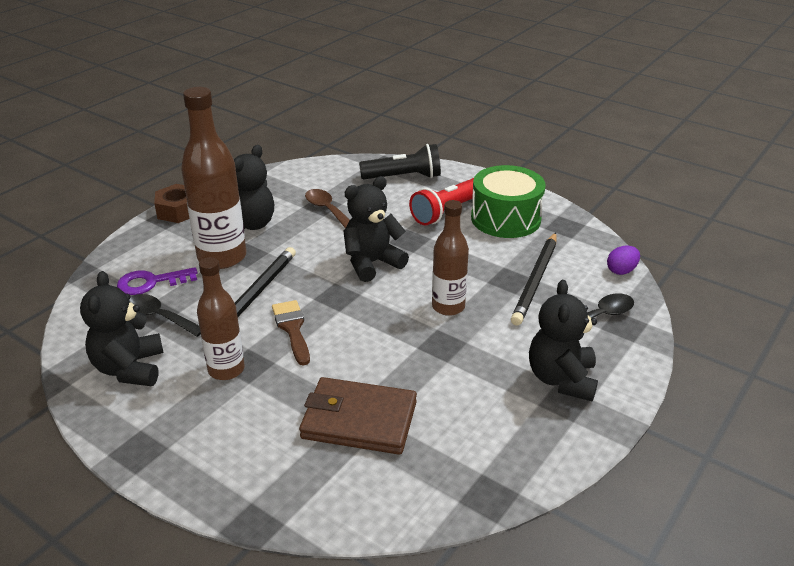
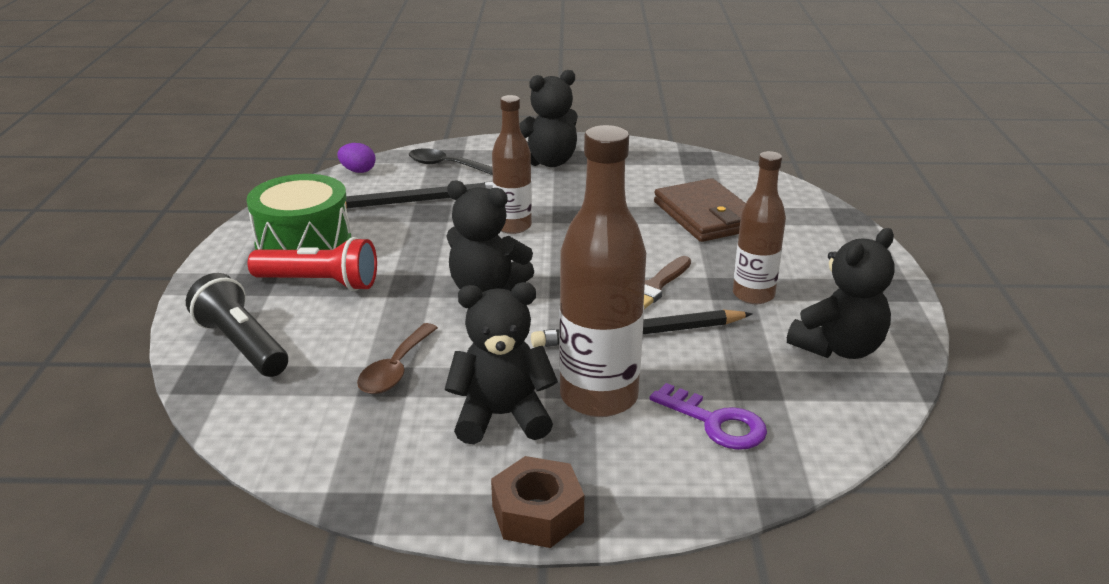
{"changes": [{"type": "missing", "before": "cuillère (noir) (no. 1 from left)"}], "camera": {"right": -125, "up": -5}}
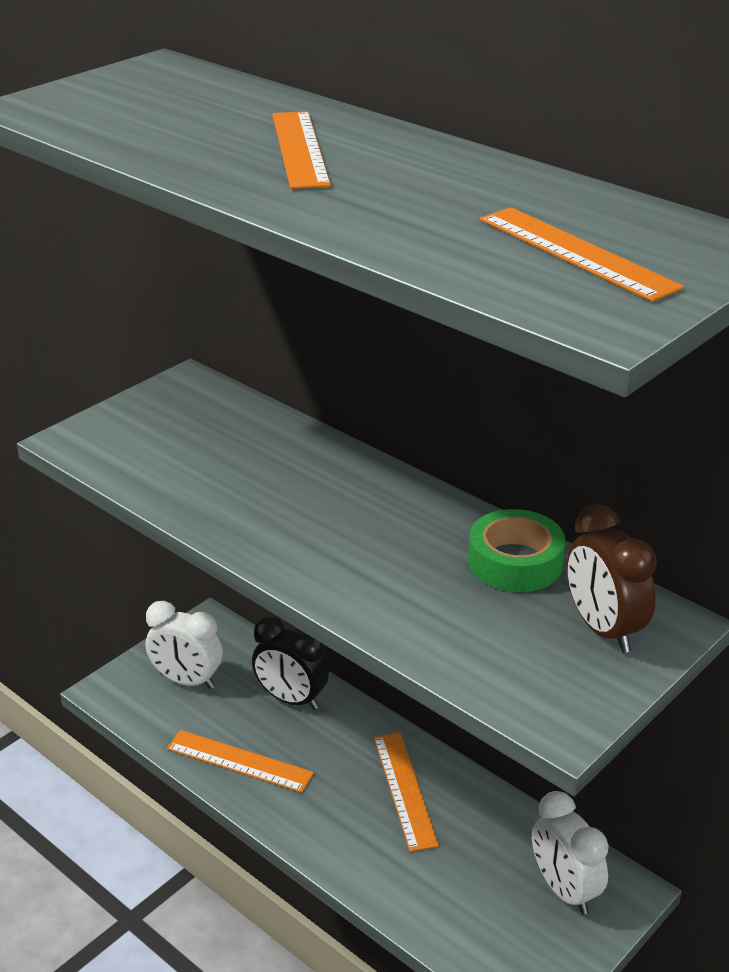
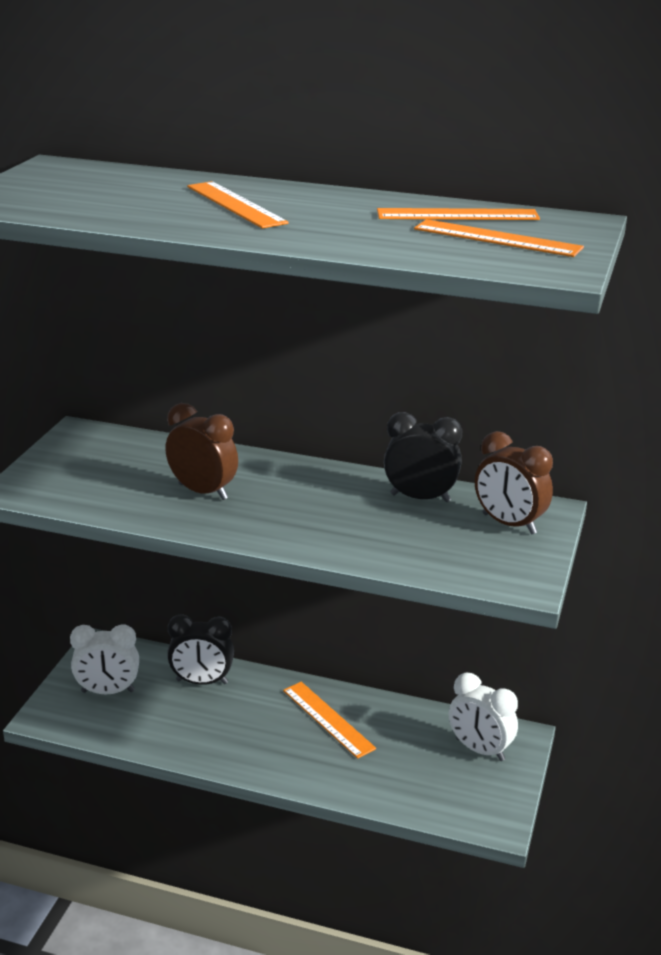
{"changes": [{"type": "appeared", "after": "réveil (marron) (no. 1 from left)"}, {"type": "relocated", "before": "règle (orange) (no. 1 from left in the first image)", "after": "règle (orange) (no. 3 from left)"}, {"type": "exchanged", "before": "ruban adhésif (vert)", "after": "réveil (noir) (no. 2 from left)"}], "camera": {"right": -25, "up": -5}}
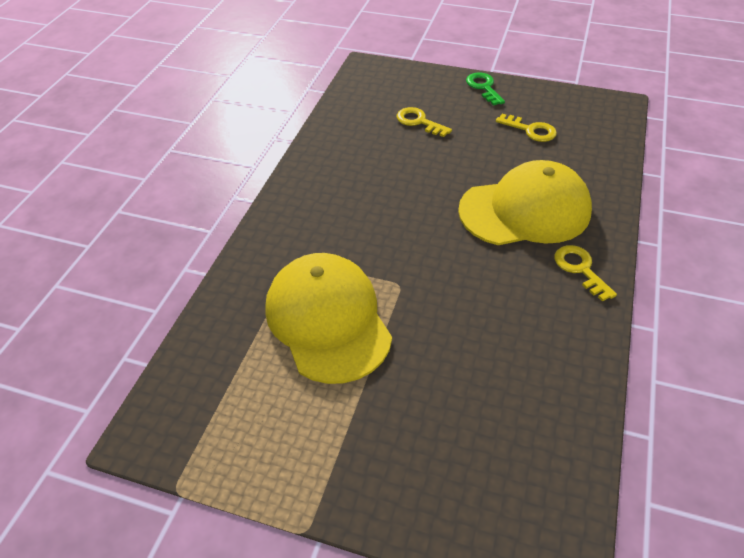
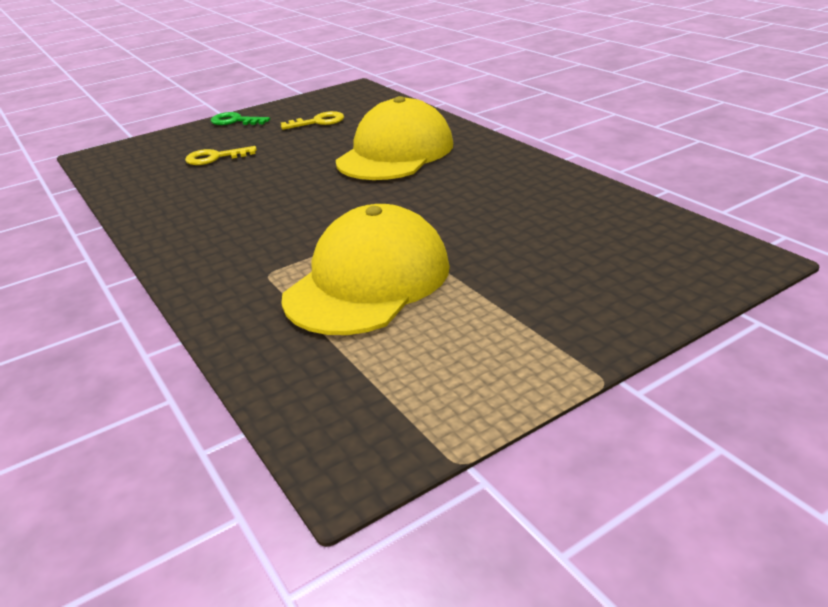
{"changes": [{"type": "spun", "before": "casquette (jaune) (no. 1 from left)", "turn": 105}, {"type": "missing", "before": "clé (jaune) (no. 3 from left)"}], "camera": {"right": -50, "up": -15}}
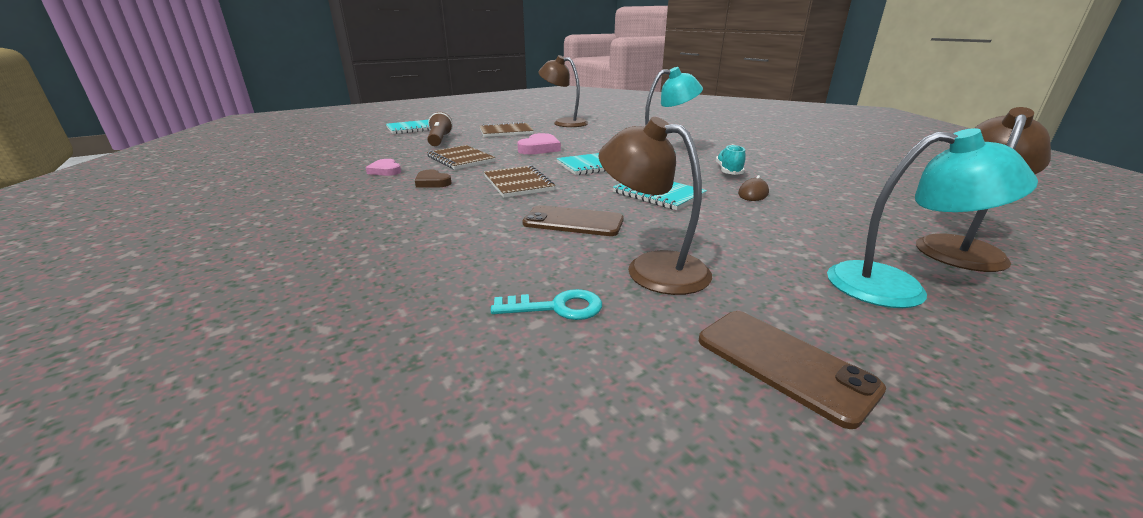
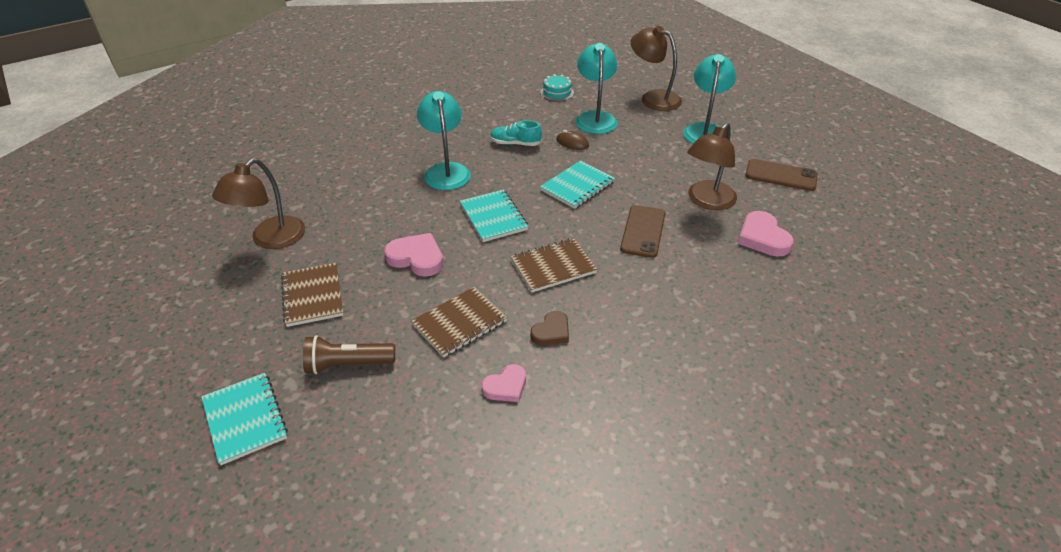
{"changes": [{"type": "appeared", "after": "gâteau (turquoise)"}, {"type": "appeared", "after": "lampe (turquoise) (no. 2 from left)"}, {"type": "exchanged", "before": "clé (turquoise)", "after": "cœur (rose) (no. 3 from left)"}, {"type": "spun", "before": "téléphone (marron) (no. 2 from left)", "turn": 60}], "camera": {"right": -90, "up": 15}}
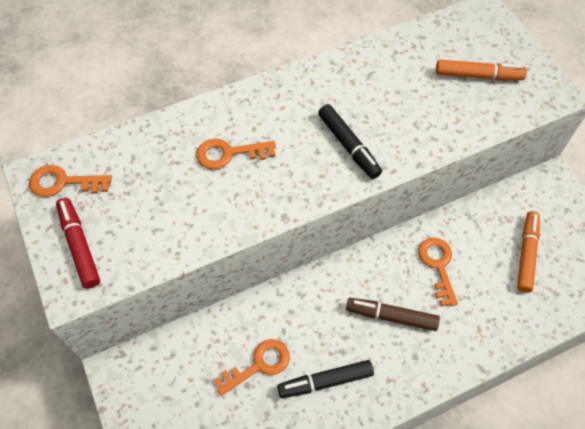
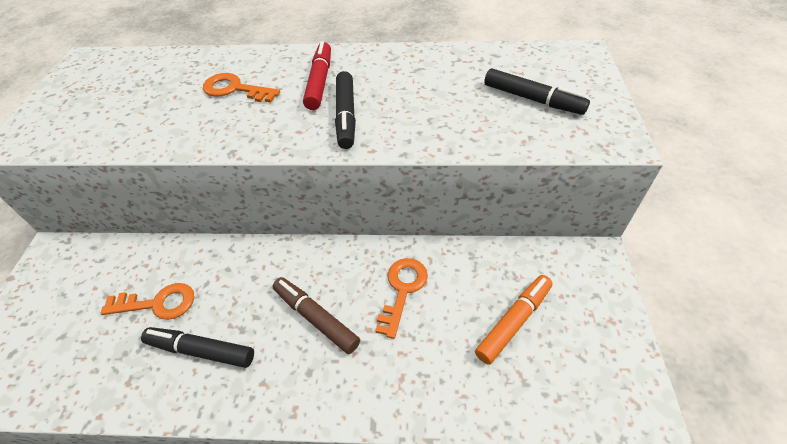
{"changes": [{"type": "relocated", "before": "feutre (rouge)"}, {"type": "colour", "before": "feutre (orange) (no. 1 from left)", "after": "feutre (noir) (no. 3 from left)"}, {"type": "missing", "before": "clé (orange) (no. 1 from left)"}], "camera": {"right": 30, "up": -10}}
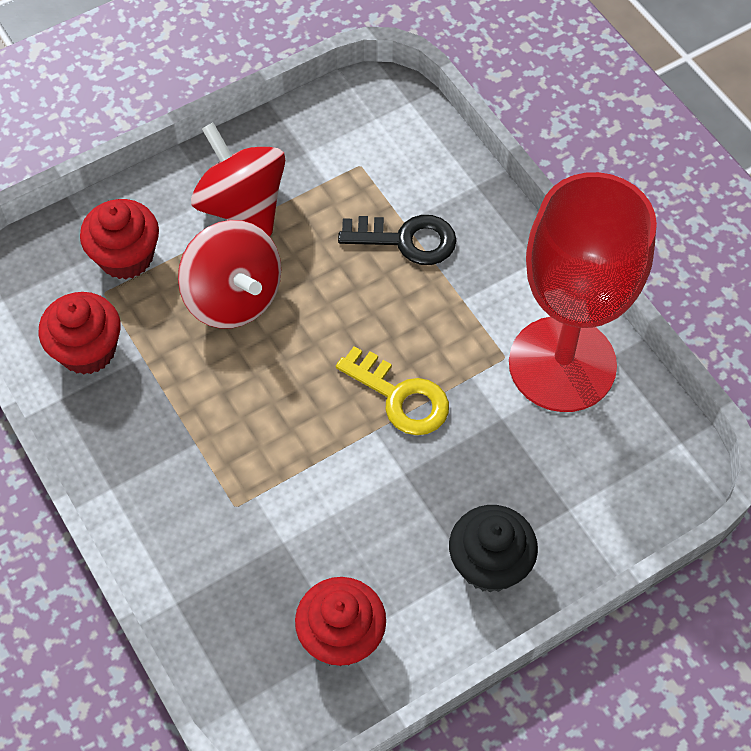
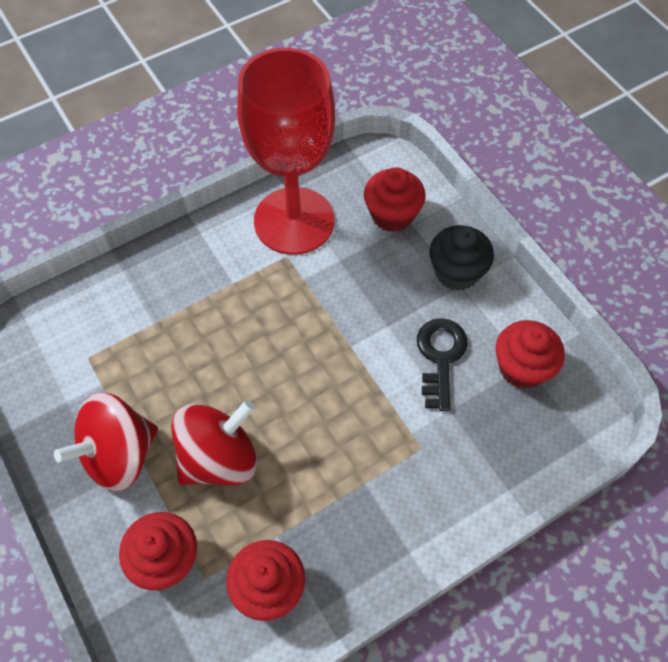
{"changes": [{"type": "appeared", "after": "muffin (rouge) (no. 3 from left)"}, {"type": "relocated", "before": "clé (noir)"}, {"type": "missing", "before": "clé (jaune)"}], "camera": {"right": -90, "up": 0}}
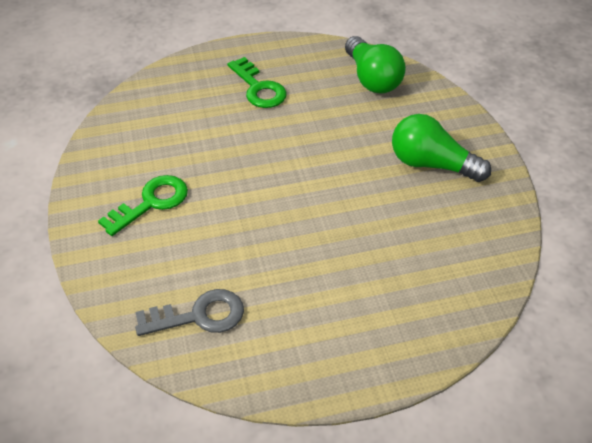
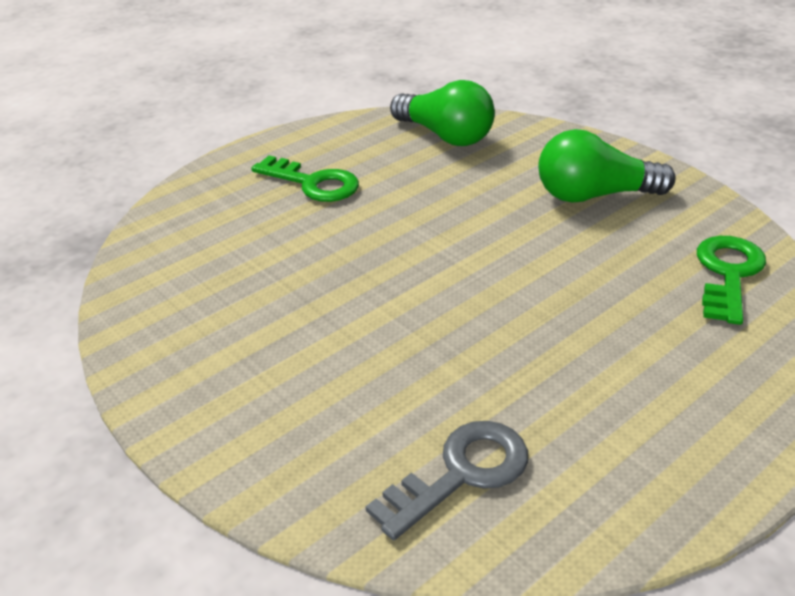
{"changes": [{"type": "relocated", "before": "clé (vert) (no. 1 from left in the first image)", "after": "clé (vert) (no. 2 from left)"}], "camera": {"right": -25, "up": -10}}
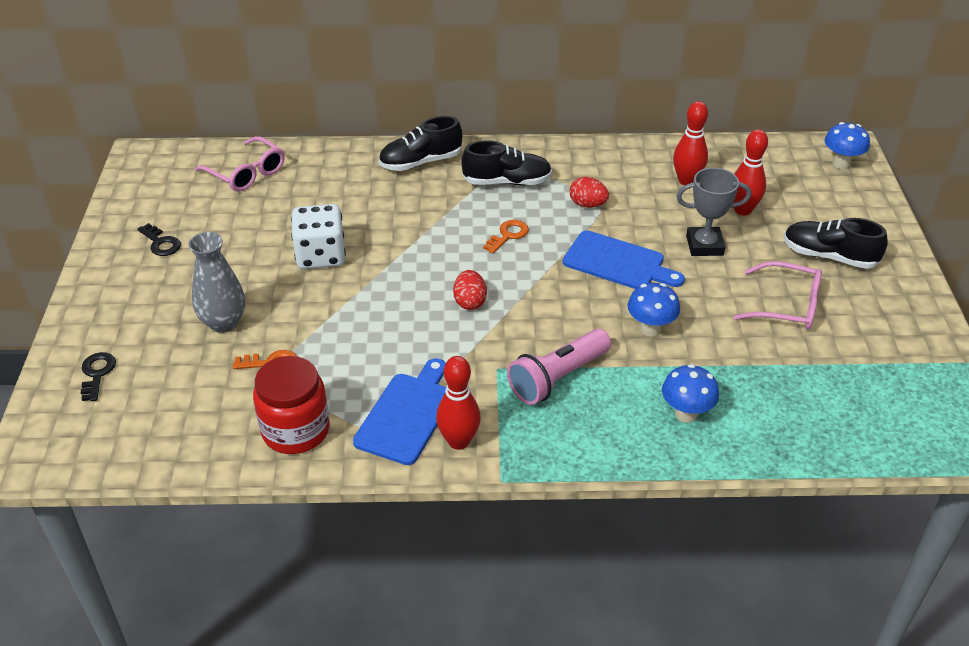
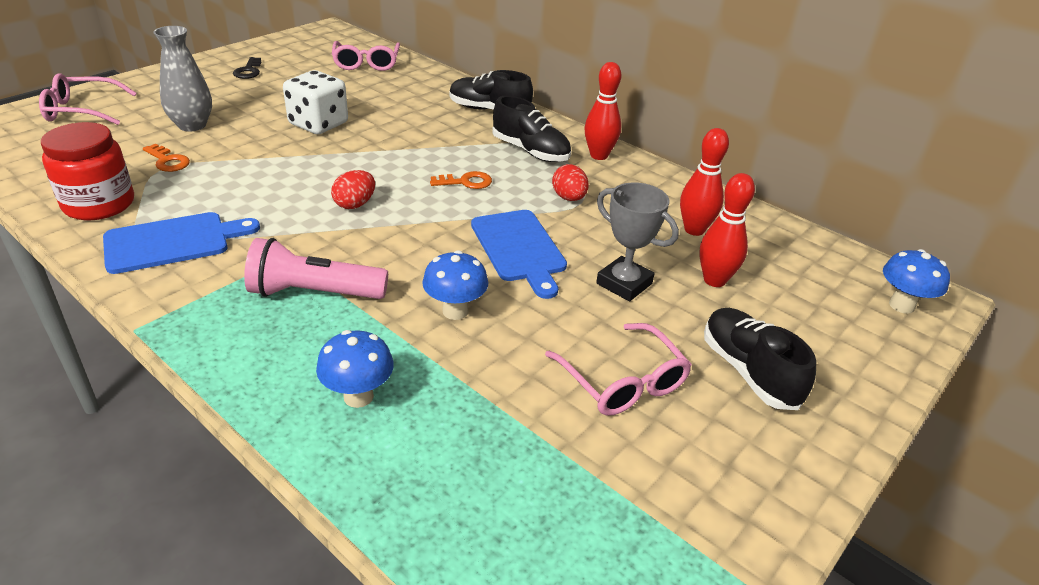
{"changes": [{"type": "exchanged", "before": "clé (noir) (no. 1 from left)", "after": "lunettes (rose) (no. 1 from left)"}, {"type": "relocated", "before": "quille (rouge) (no. 1 from left)"}], "camera": {"right": 40, "up": -5}}
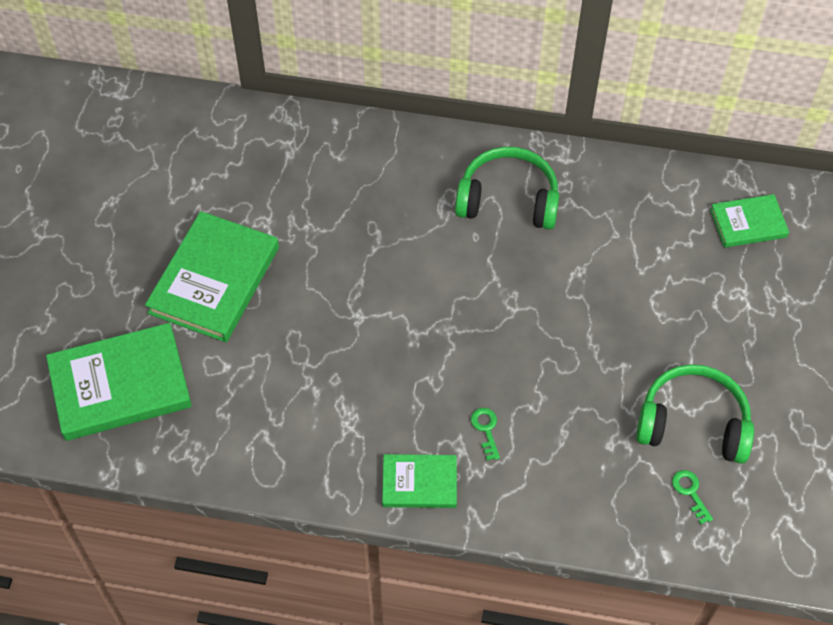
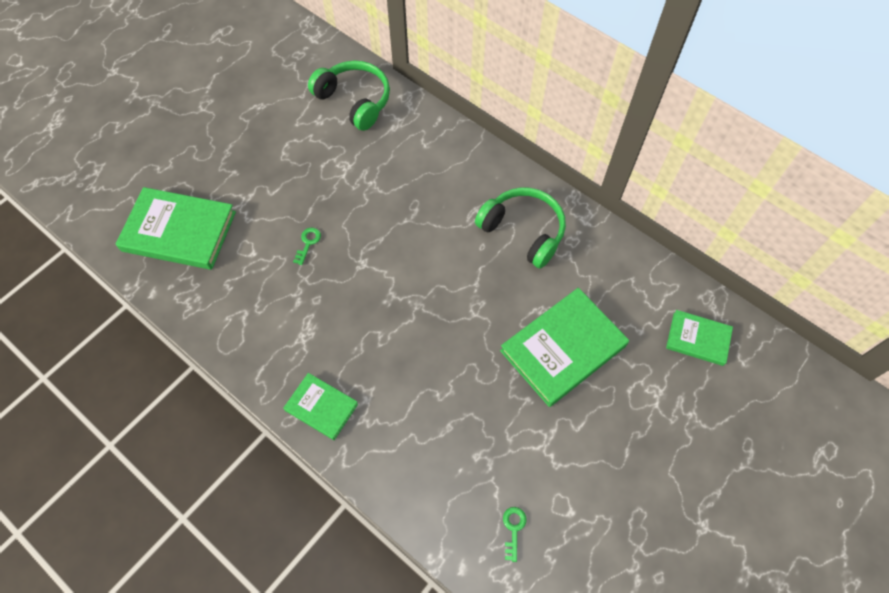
{"changes": [{"type": "relocated", "before": "clé (vert) (no. 1 from left)"}, {"type": "relocated", "before": "casque audio (vert) (no. 2 from left in the first image)", "after": "casque audio (vert) (no. 1 from left)"}, {"type": "relocated", "before": "livre (vert) (no. 2 from left in the first image)", "after": "livre (vert) (no. 3 from left)"}], "camera": {"right": 30, "up": 5}}
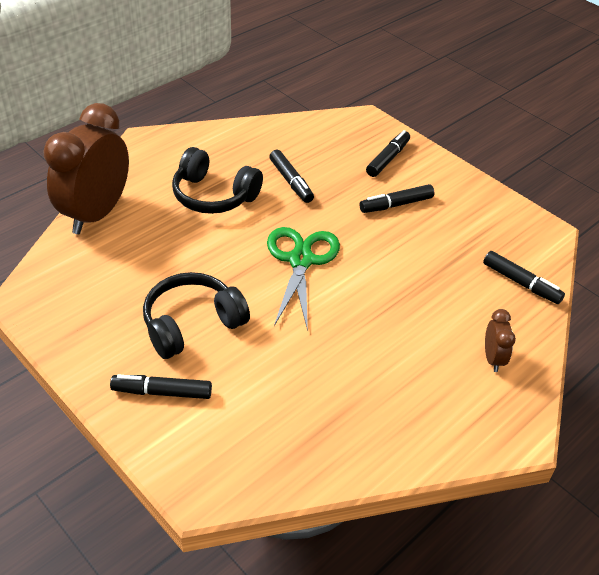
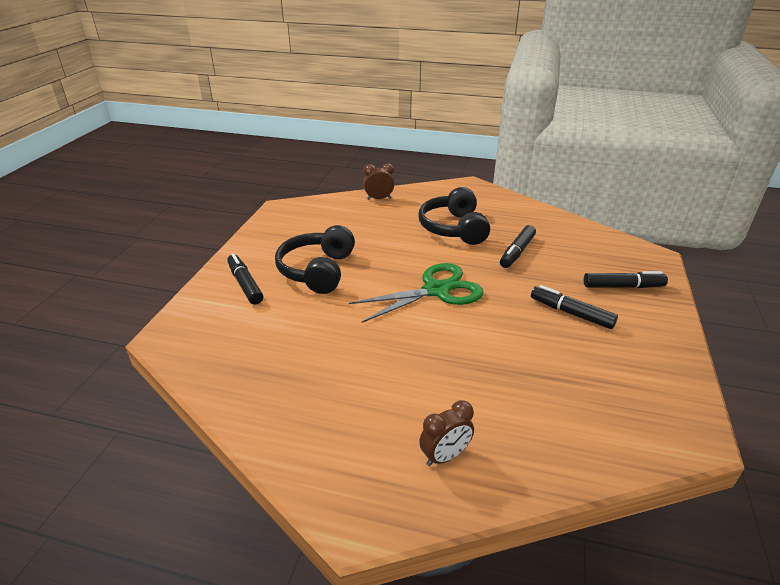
{"changes": [{"type": "spun", "before": "casque audio (noir) (no. 1 from left)", "turn": -105}, {"type": "size", "before": "réveil (marron) (no. 1 from left)", "scale": 0.43}, {"type": "missing", "before": "feutre (noir) (no. 5 from left)"}], "camera": {"right": 60, "up": -10}}
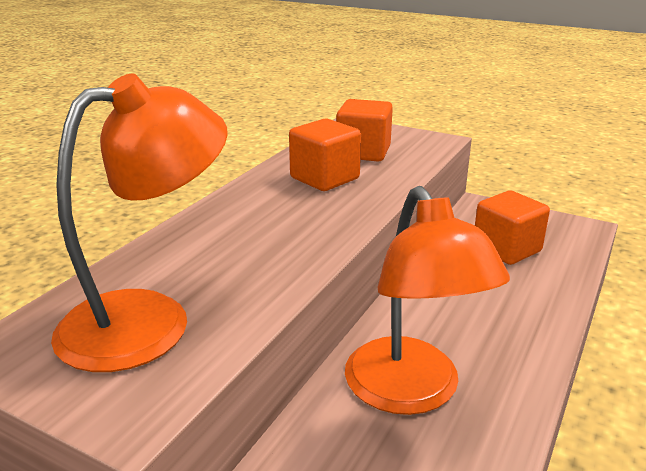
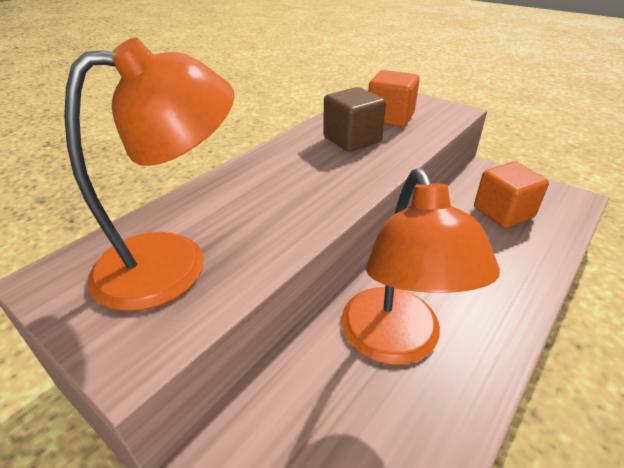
{"changes": [{"type": "colour", "before": "cube (orange) (no. 1 from left)", "after": "cube (marron)"}], "camera": {"right": 10, "up": 10}}
